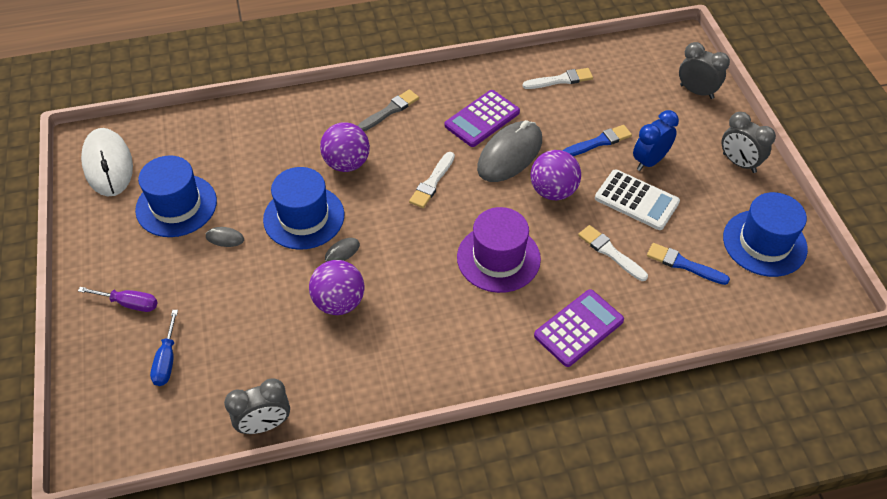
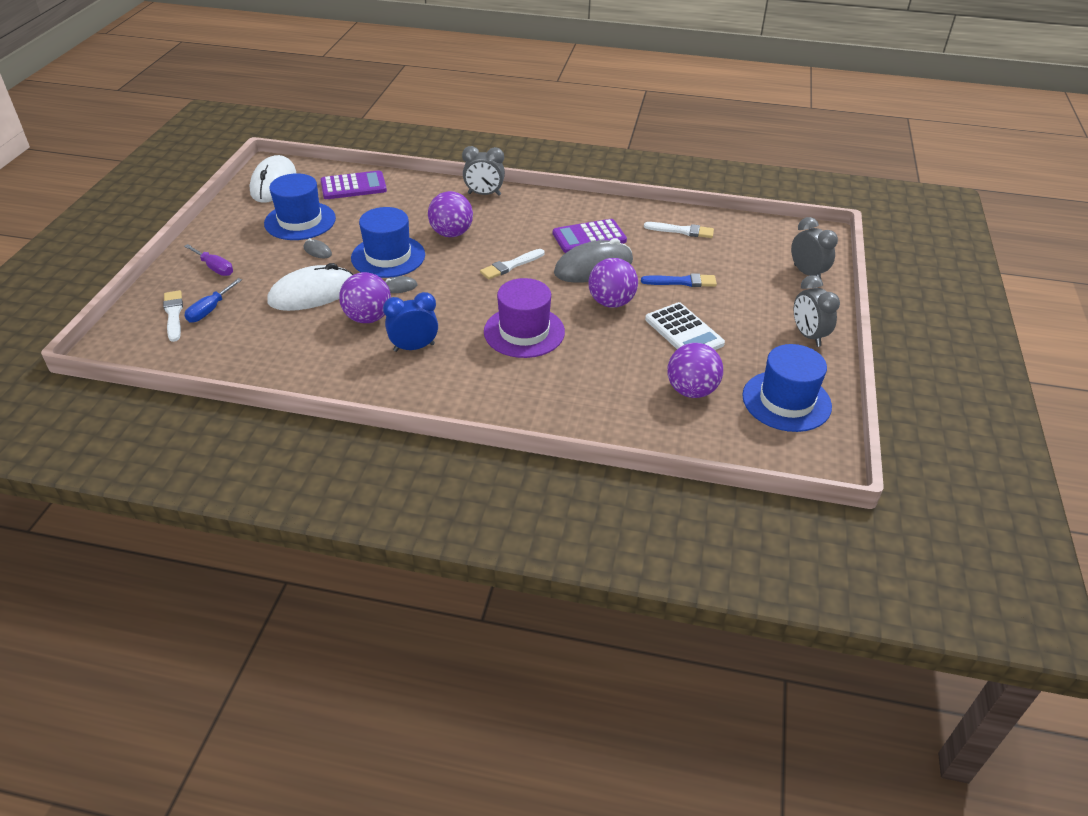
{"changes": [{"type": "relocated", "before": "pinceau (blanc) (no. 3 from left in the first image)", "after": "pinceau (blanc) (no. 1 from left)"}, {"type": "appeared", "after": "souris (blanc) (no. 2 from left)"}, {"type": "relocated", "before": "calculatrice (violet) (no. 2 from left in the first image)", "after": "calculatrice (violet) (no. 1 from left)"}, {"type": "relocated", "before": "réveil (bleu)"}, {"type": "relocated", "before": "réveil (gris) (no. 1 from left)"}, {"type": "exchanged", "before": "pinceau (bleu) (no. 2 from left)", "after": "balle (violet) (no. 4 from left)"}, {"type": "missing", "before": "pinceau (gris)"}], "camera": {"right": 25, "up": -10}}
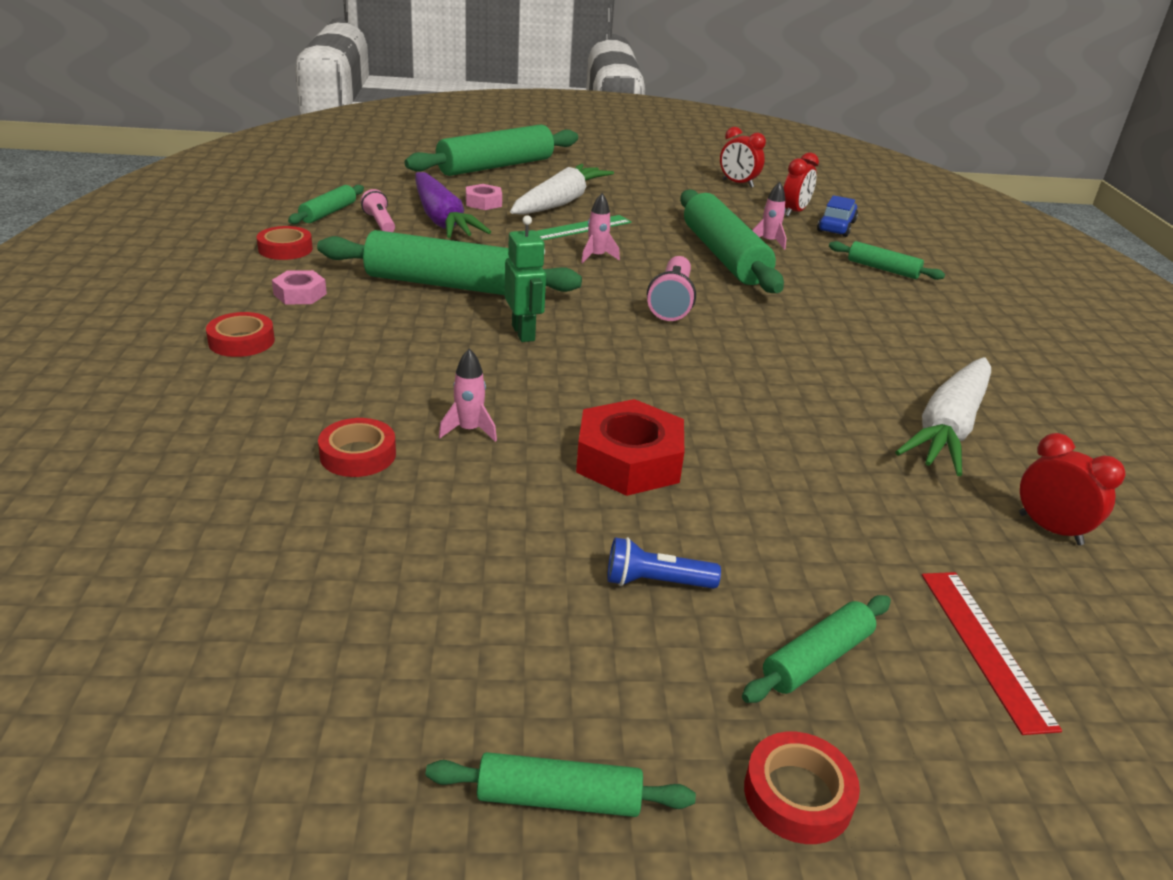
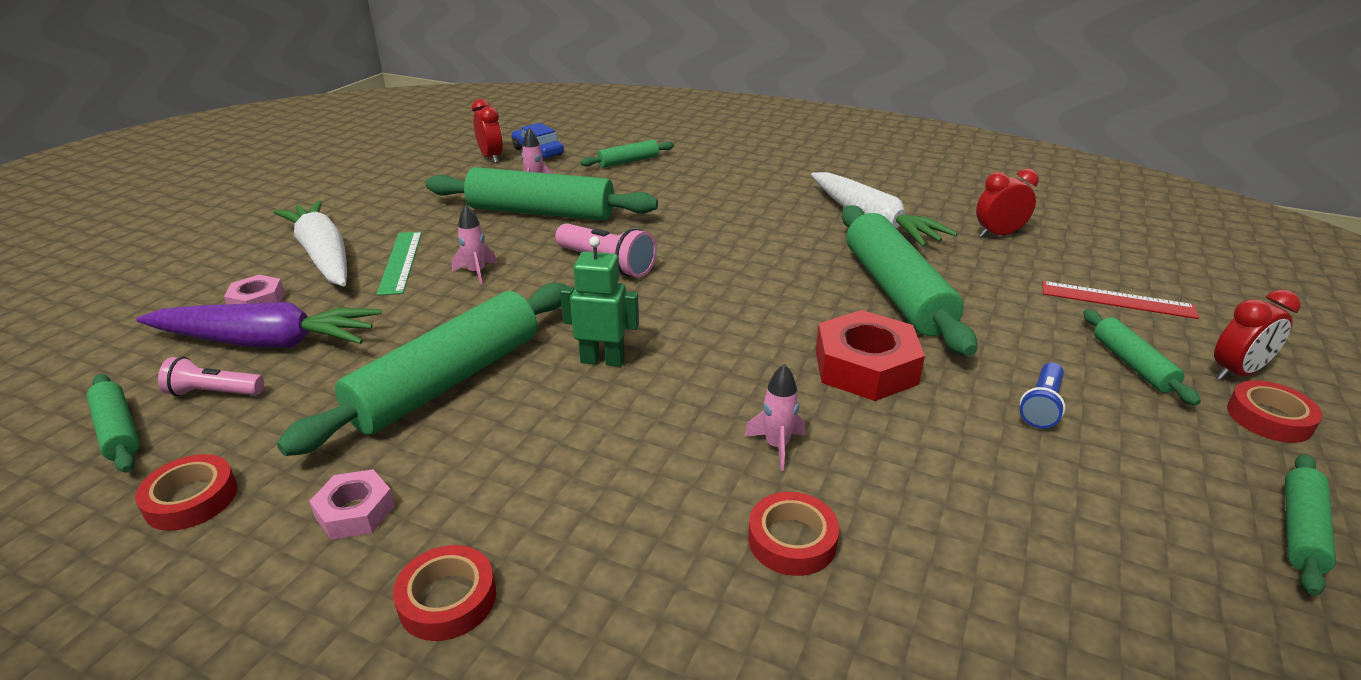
{"changes": [{"type": "relocated", "before": "rouleau à pâtisserie (vert) (no. 3 from left in the first image)", "after": "rouleau à pâtisserie (vert) (no. 5 from left)"}, {"type": "relocated", "before": "réveil (rouge) (no. 1 from left in the first image)", "after": "réveil (rouge) (no. 3 from left)"}], "camera": {"right": -60, "up": 0}}
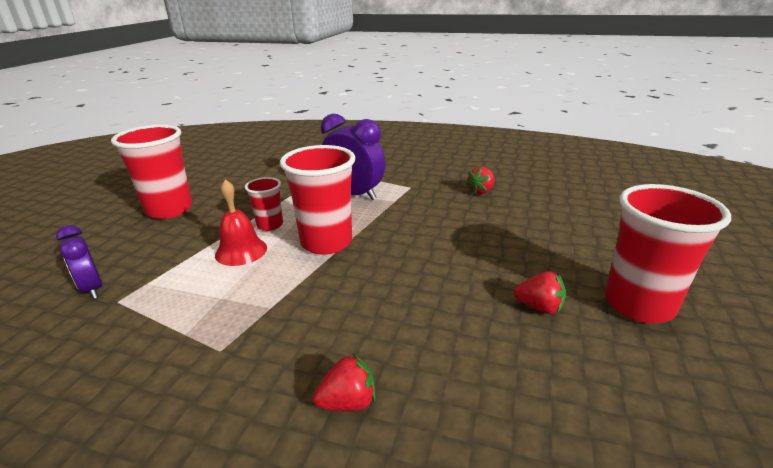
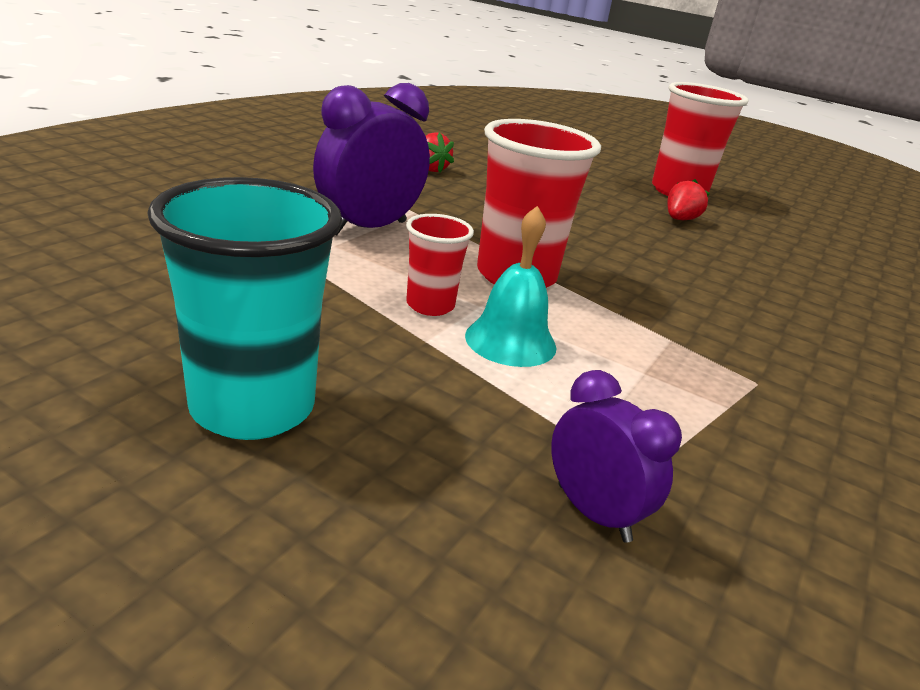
{"changes": [{"type": "colour", "before": "gobelet (rouge) (no. 1 from left)", "after": "gobelet (turquoise)"}, {"type": "colour", "before": "cloche (rouge)", "after": "cloche (turquoise)"}, {"type": "spun", "before": "réveil (violet) (no. 1 from left in the first image)", "turn": -105}, {"type": "missing", "before": "fraise (rouge) (no. 1 from left)"}], "camera": {"right": -80, "up": 0}}
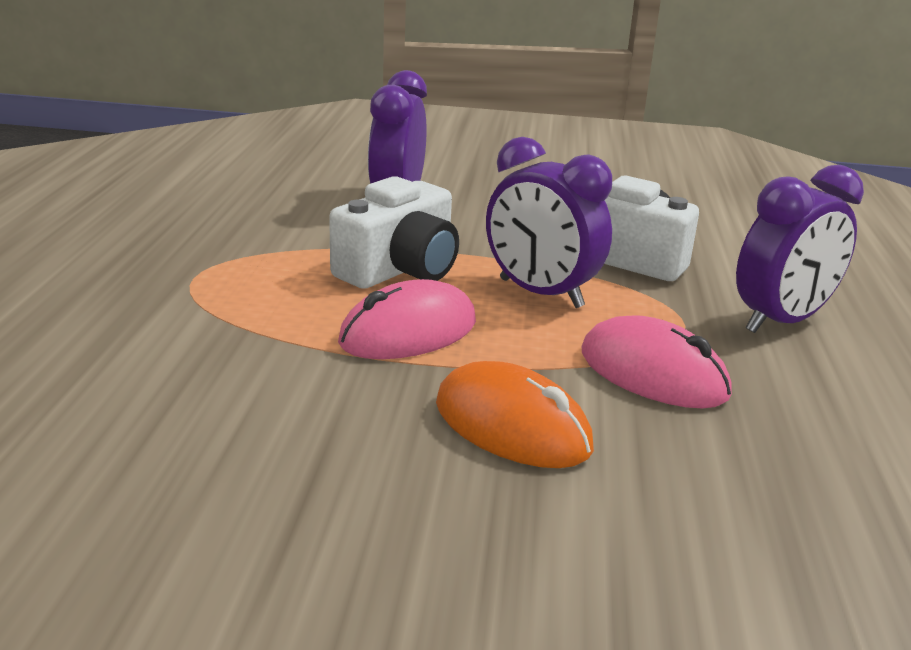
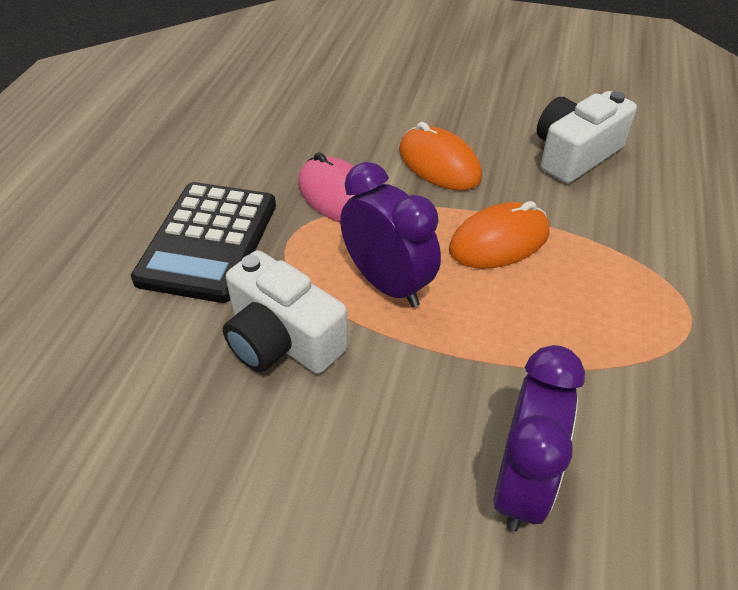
{"changes": [{"type": "exchanged", "before": "réveil (violet) (no. 3 from left)", "after": "calculatrice (noir)"}, {"type": "colour", "before": "souris (rose) (no. 1 from left)", "after": "souris (orange) (no. 2 from left)"}, {"type": "relocated", "before": "appareil photo (blanc) (no. 1 from left in the first image)", "after": "appareil photo (blanc) (no. 2 from left)"}], "camera": {"right": -170, "up": 20}}
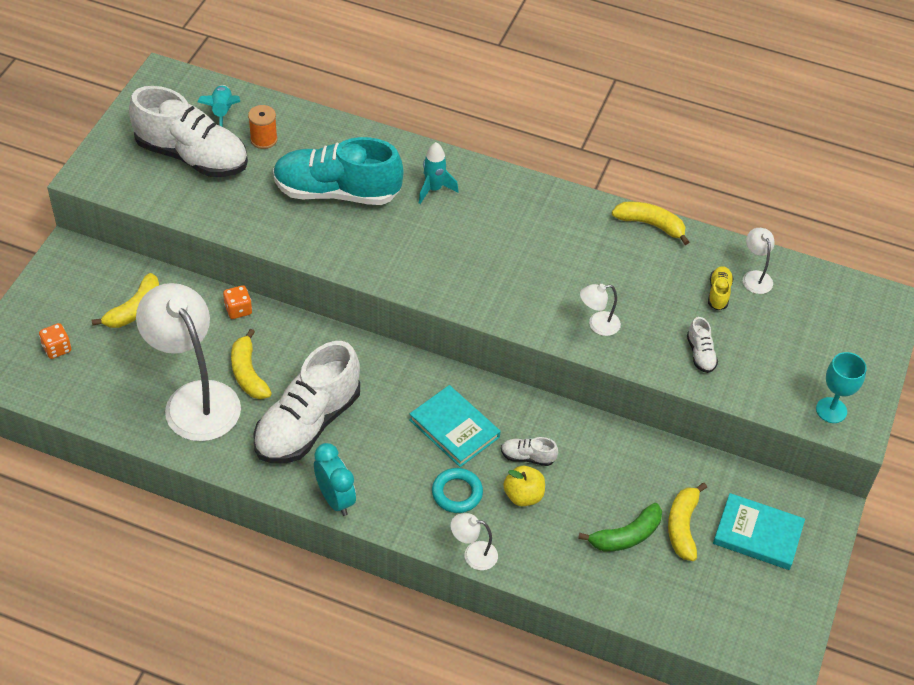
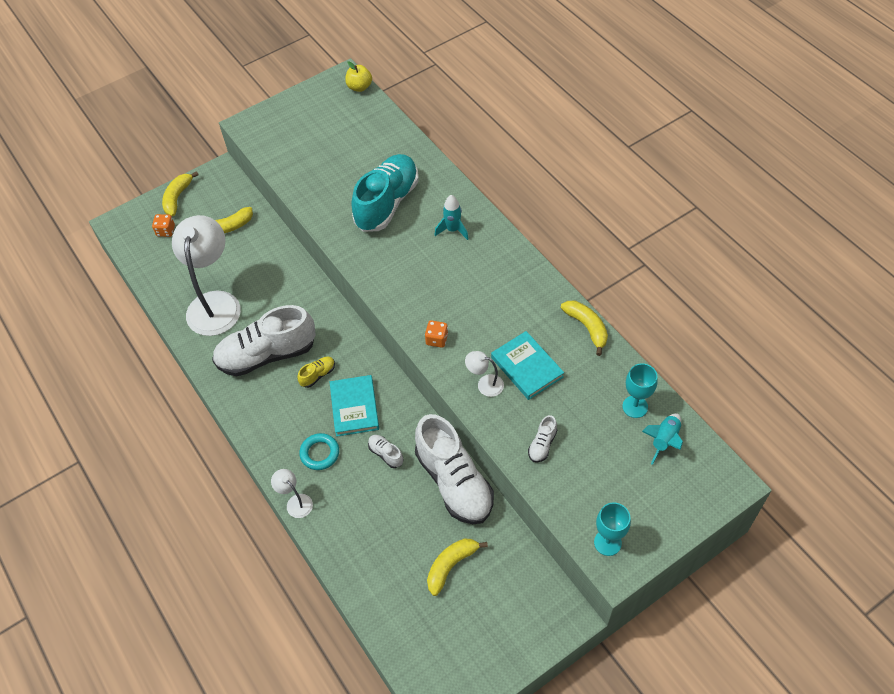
{"changes": [{"type": "relocated", "before": "banane (jaune) (no. 2 from left in the first image)", "after": "banane (jaune) (no. 1 from left)"}, {"type": "relocated", "before": "chaussure (jaune)"}, {"type": "relocated", "before": "pomme (jaune)"}, {"type": "spun", "before": "chaussure (turquoise)", "turn": 75}, {"type": "relocated", "before": "chaussure (blanc) (no. 1 from left in the first image)", "after": "chaussure (blanc) (no. 3 from left)"}, {"type": "relocated", "before": "dé (orange) (no. 2 from left)"}, {"type": "relocated", "before": "livre (turquoise) (no. 2 from left)"}, {"type": "exchanged", "before": "lampe (blanc) (no. 4 from left)", "after": "verre à pied (turquoise) (no. 2 from left)"}, {"type": "relocated", "before": "fusée (turquoise) (no. 1 from left in the first image)", "after": "fusée (turquoise) (no. 2 from left)"}, {"type": "missing", "before": "bobine (orange)"}, {"type": "missing", "before": "réveil (turquoise)"}, {"type": "missing", "before": "banane (vert)"}], "camera": {"right": 40, "up": 5}}
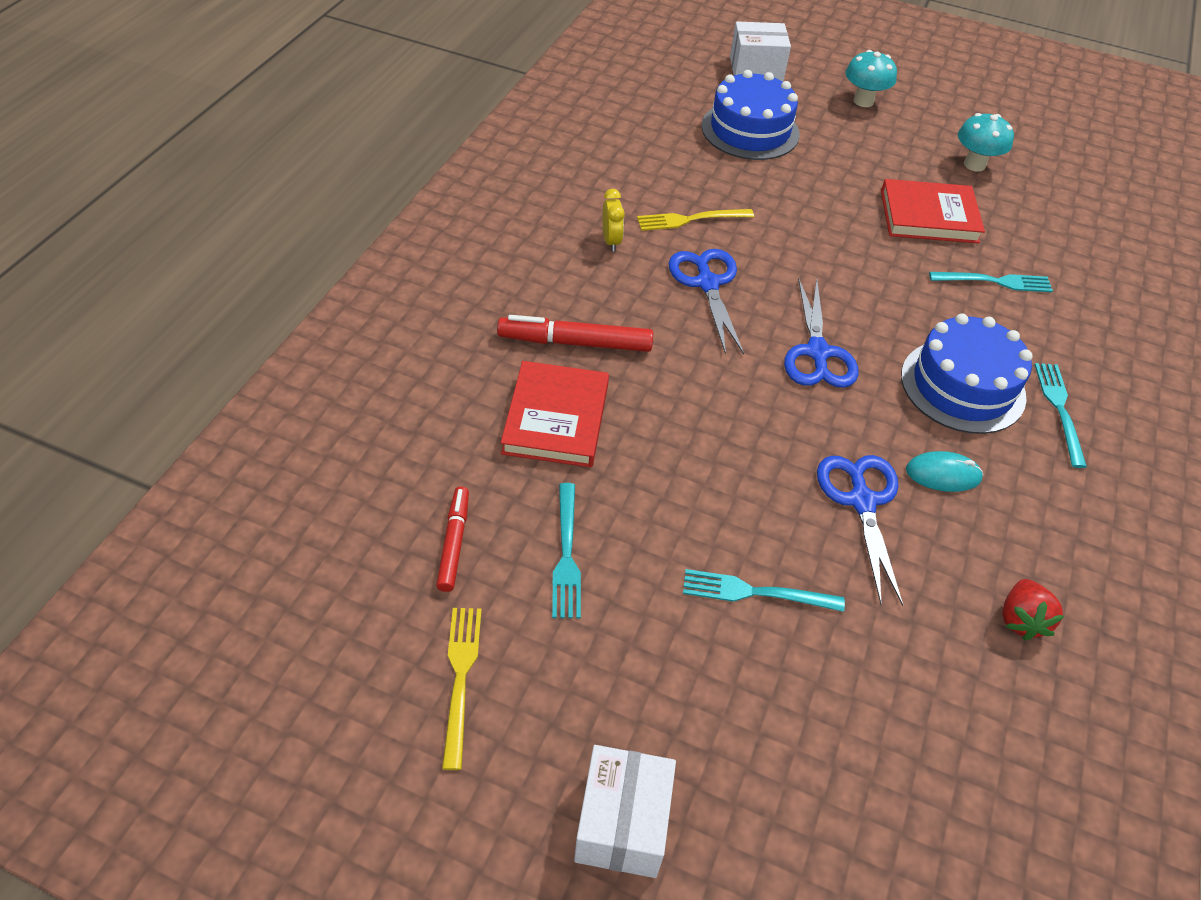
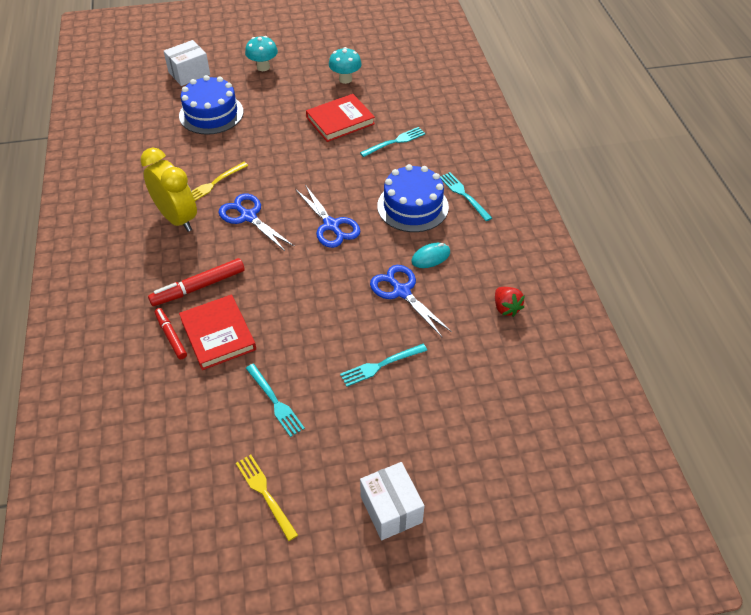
{"changes": [{"type": "size", "before": "réveil (jaune)", "scale": 2.22}, {"type": "relocated", "before": "feutre (rouge) (no. 1 from left)"}], "camera": {"right": -30, "up": 0}}
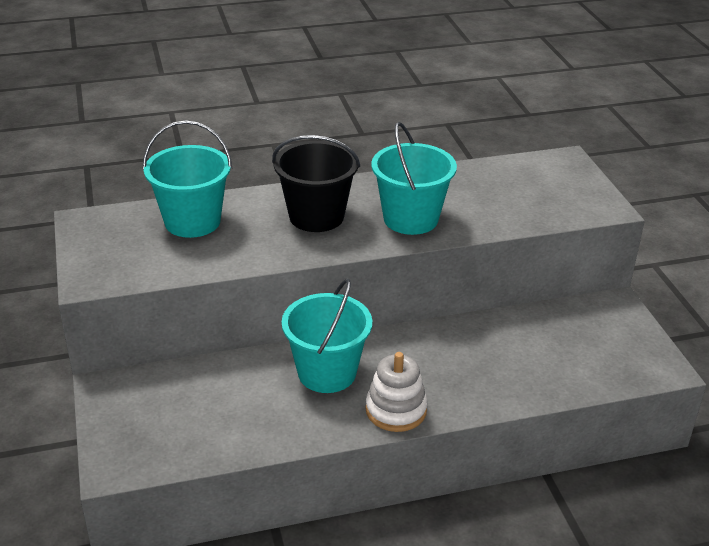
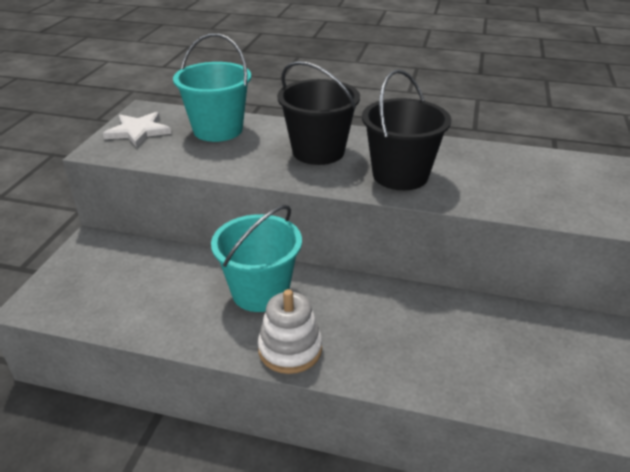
{"changes": [{"type": "appeared", "after": "étoile (blanc)"}, {"type": "colour", "before": "seau (turquoise) (no. 3 from left)", "after": "seau (noir) (no. 2 from left)"}], "camera": {"right": 30, "up": 0}}
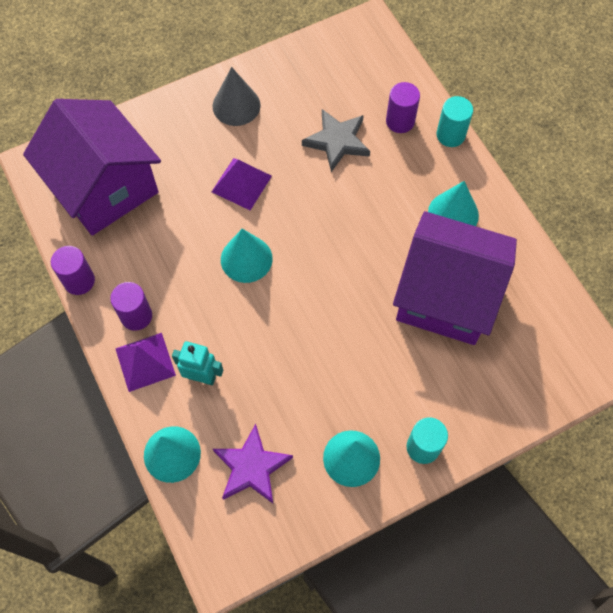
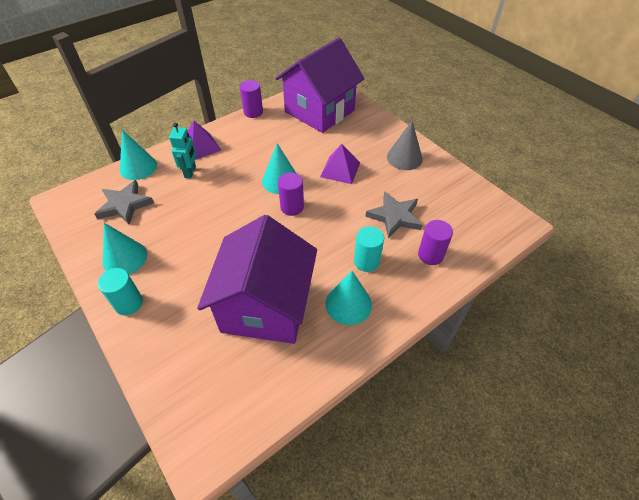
{"changes": [{"type": "colour", "before": "étoile (violet)", "after": "étoile (gris) (no. 1 from left)"}, {"type": "relocated", "before": "cylindre (violet) (no. 2 from left)"}, {"type": "relocated", "before": "cylindre (turquoise) (no. 2 from left)"}], "camera": {"right": 80, "up": -15}}
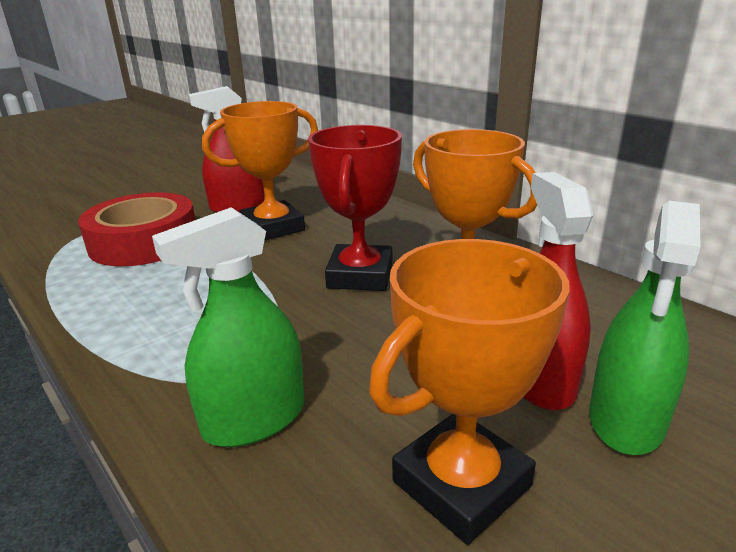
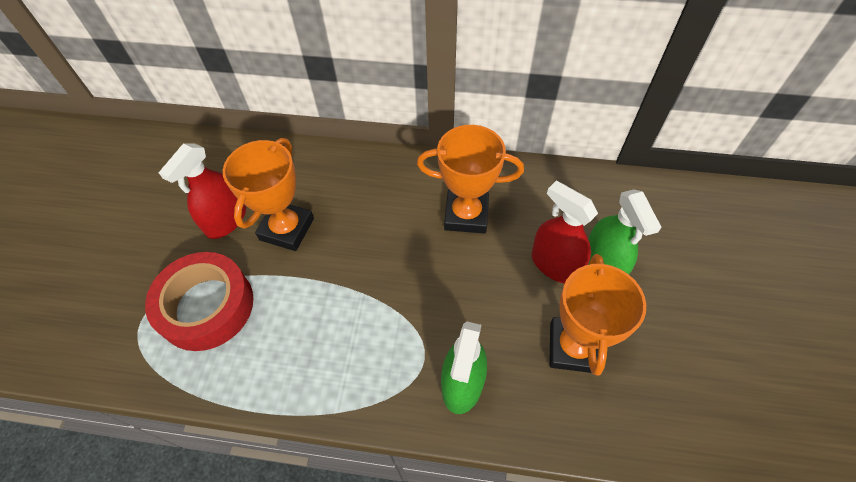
{"changes": [{"type": "missing", "before": "trophée (rouge)"}], "camera": {"right": -40, "up": 30}}
